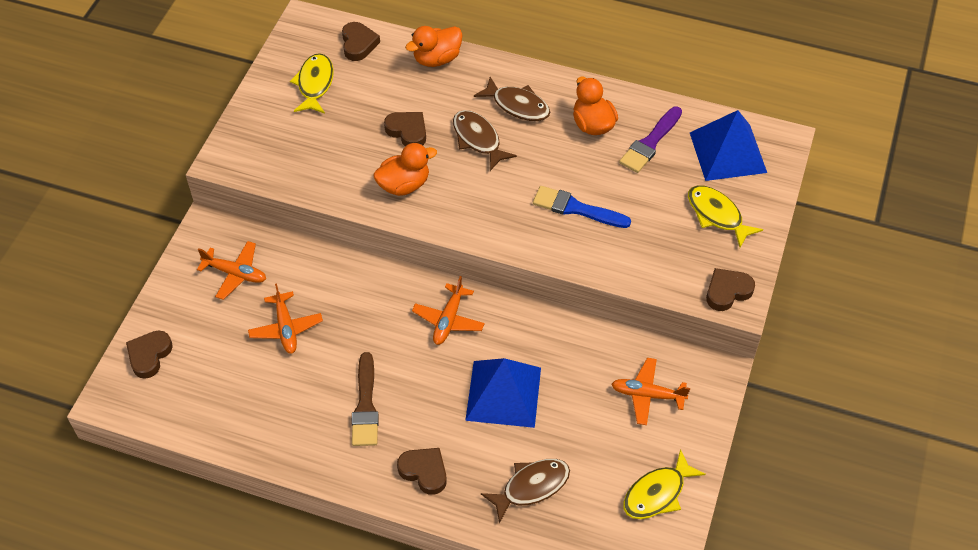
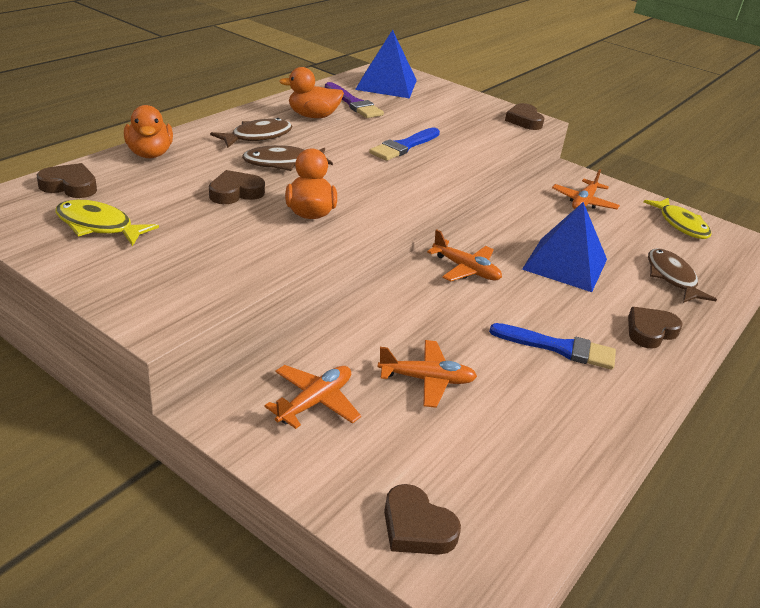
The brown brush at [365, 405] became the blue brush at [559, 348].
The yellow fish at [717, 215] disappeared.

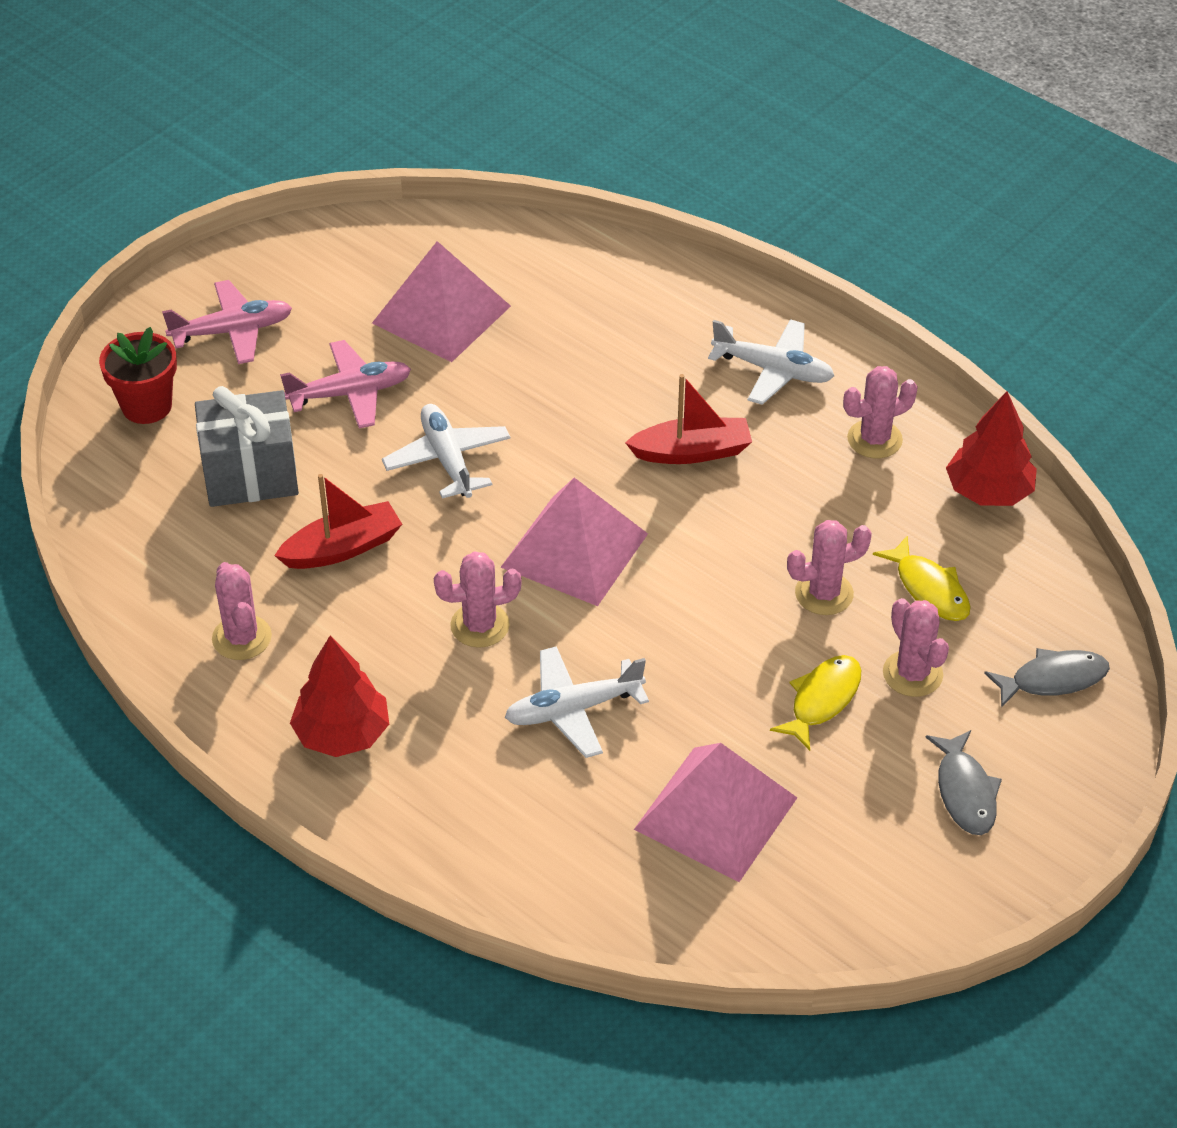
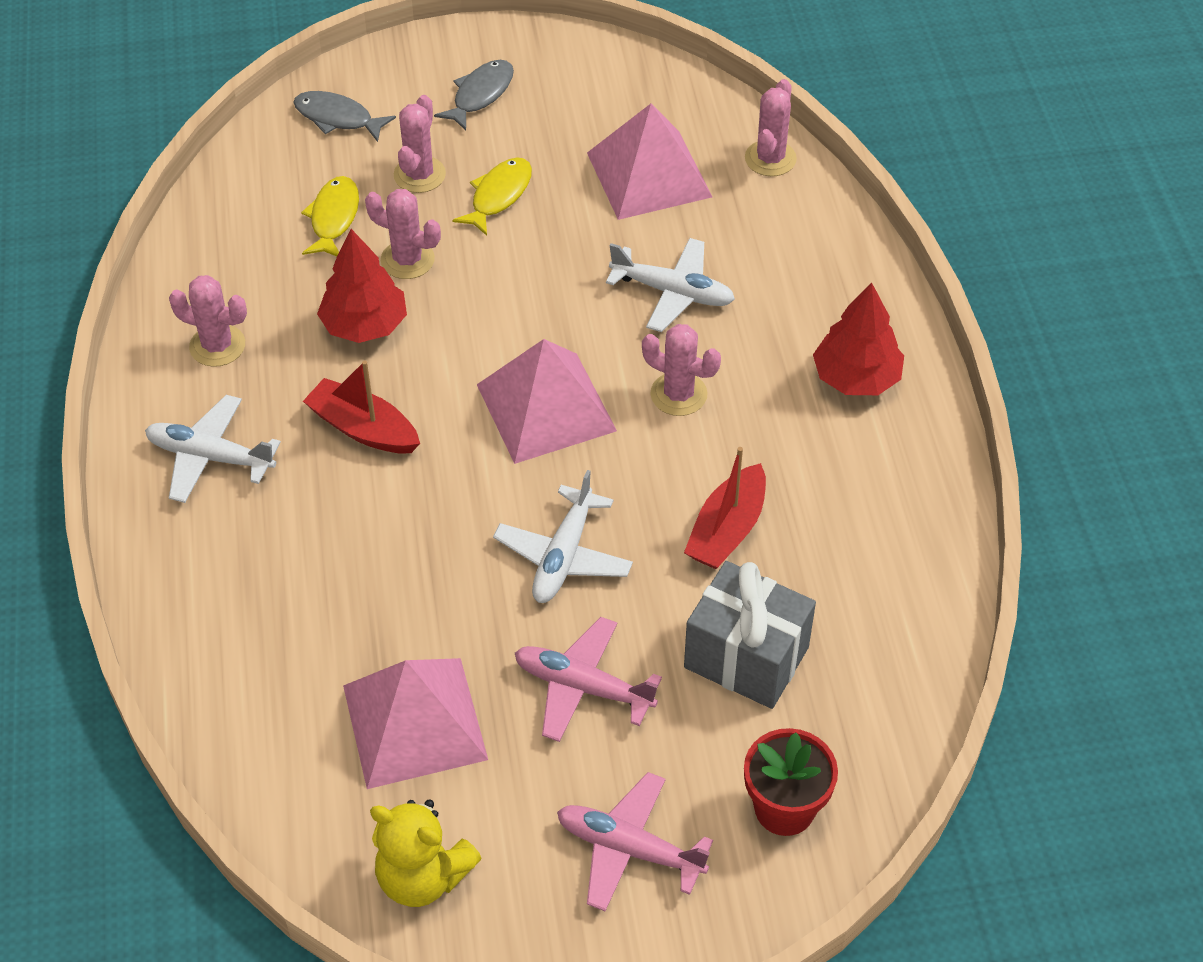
The white plane at [773, 370] turned 45 degrees counterclockwise.
The red tree moved from [988, 491] to [365, 325].
The yellow teddy bear at [423, 876] appeared.
The yellow fish at [822, 700] turned 135 degrees clockwise.
The red boat at [342, 548] turned 75 degrees counterclockwise.
The pink cactus moved from [242, 638] to [770, 158].

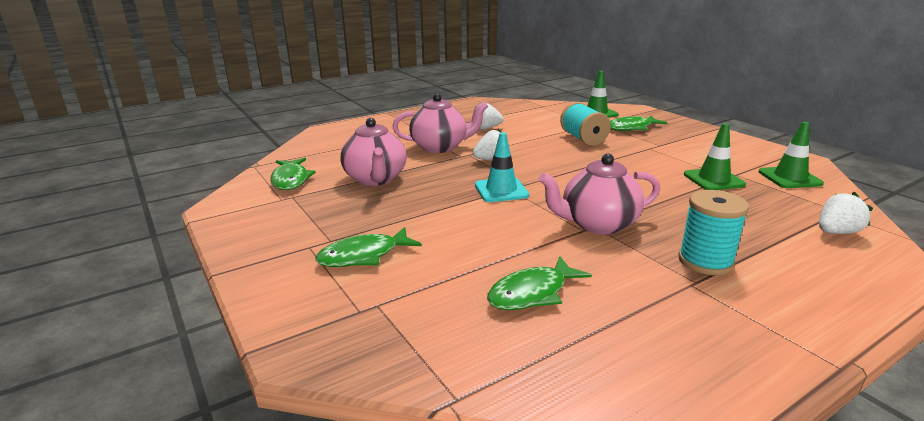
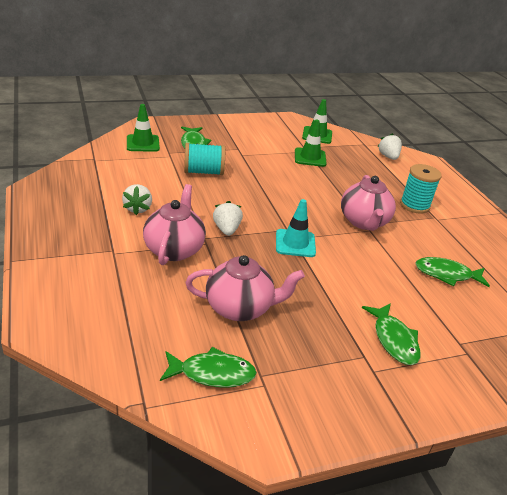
The green fish at [532, 293] turned 120 degrees clockwise.

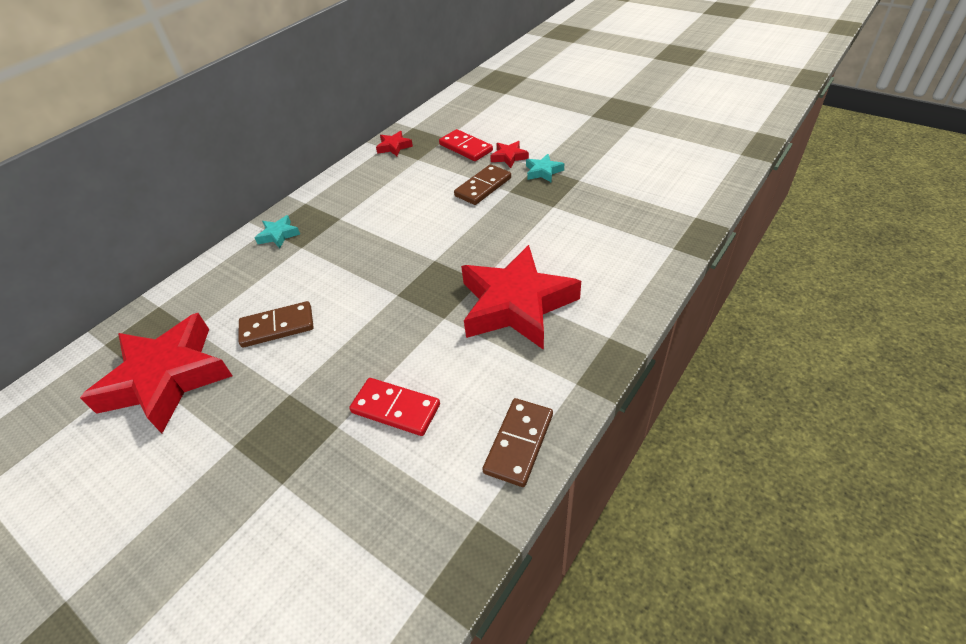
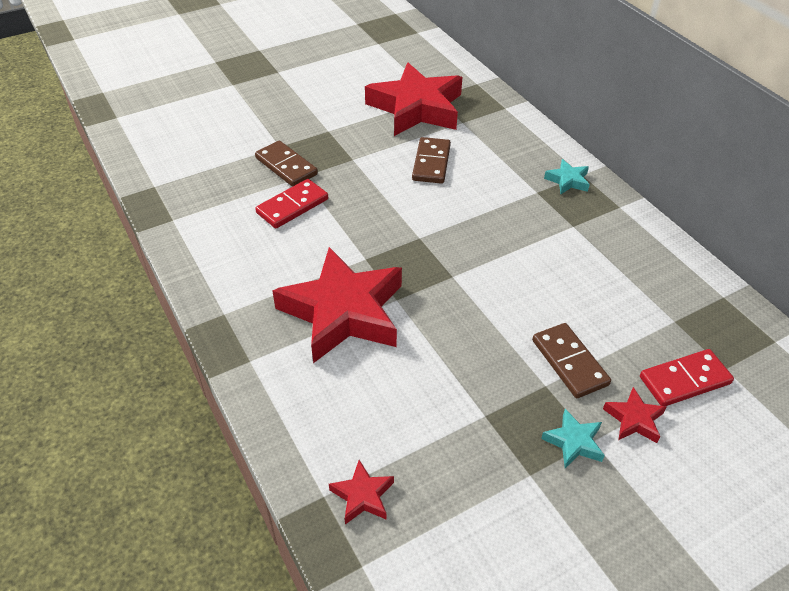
The brown domino moved from [518, 443] to [286, 166].
The red star moved from [394, 147] to [362, 496].

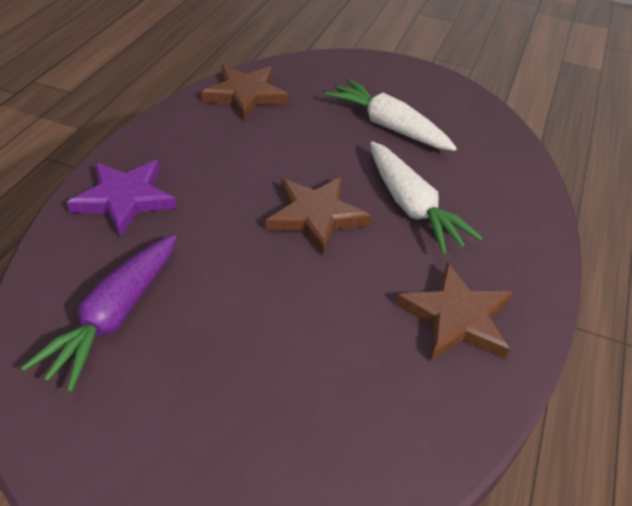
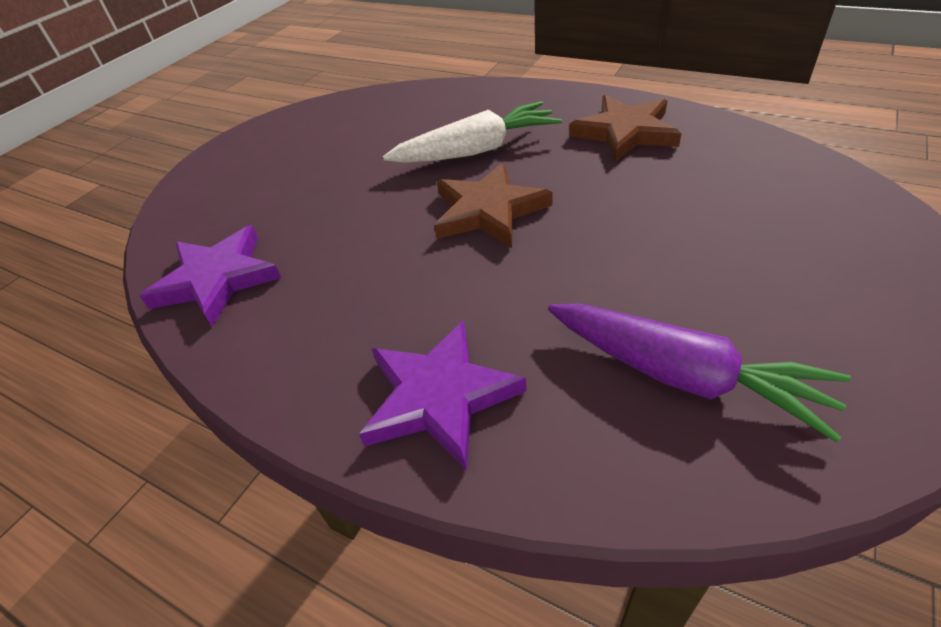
The brown star at [245, 95] became the purple star at [217, 279].
The white carrot at [388, 126] disappeared.

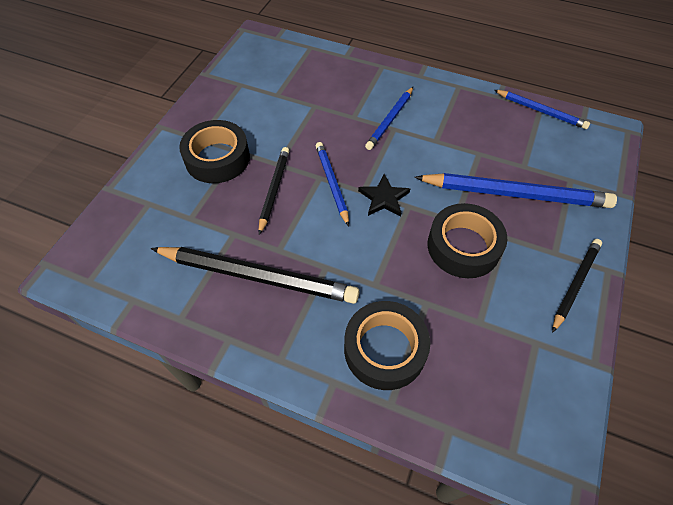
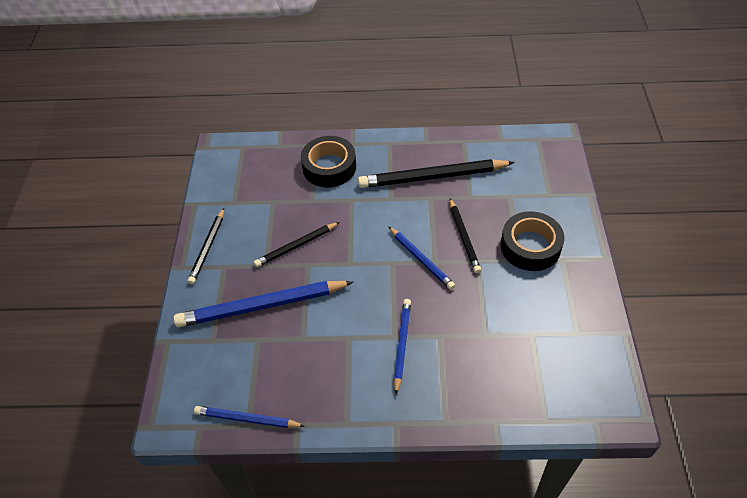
The black tape at [463, 246] was replaced by the black pencil at [296, 246].
The black star at [384, 198] disappeared.

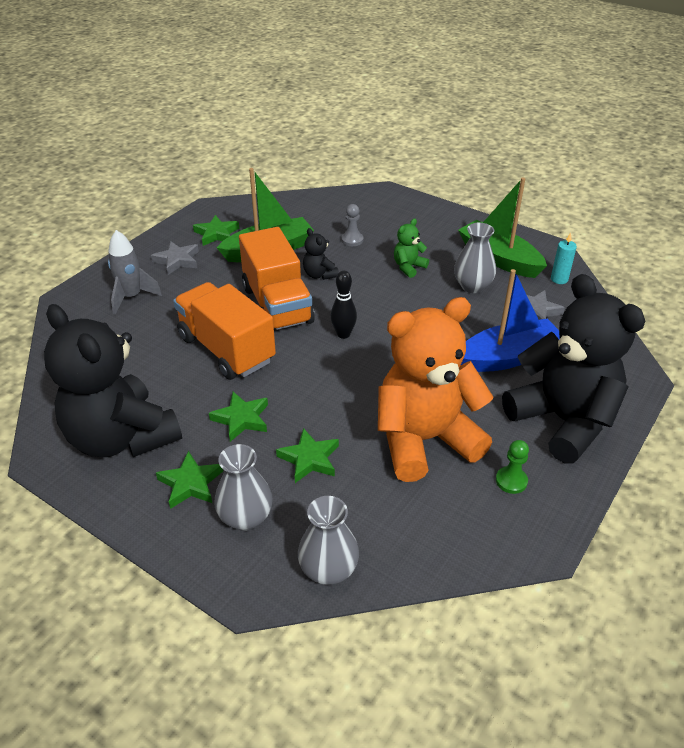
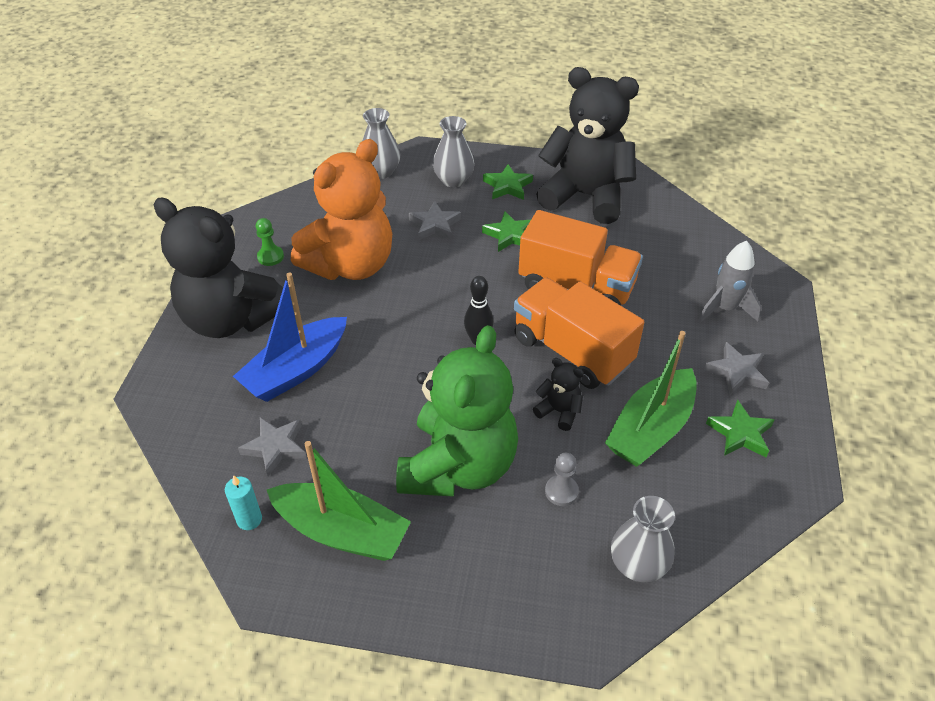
The green teddy bear at [408, 267] changed to 2.47 times the size.
The green star at [309, 459] became the grey star at [435, 225].
The grey vase moved from [472, 286] to [638, 565].

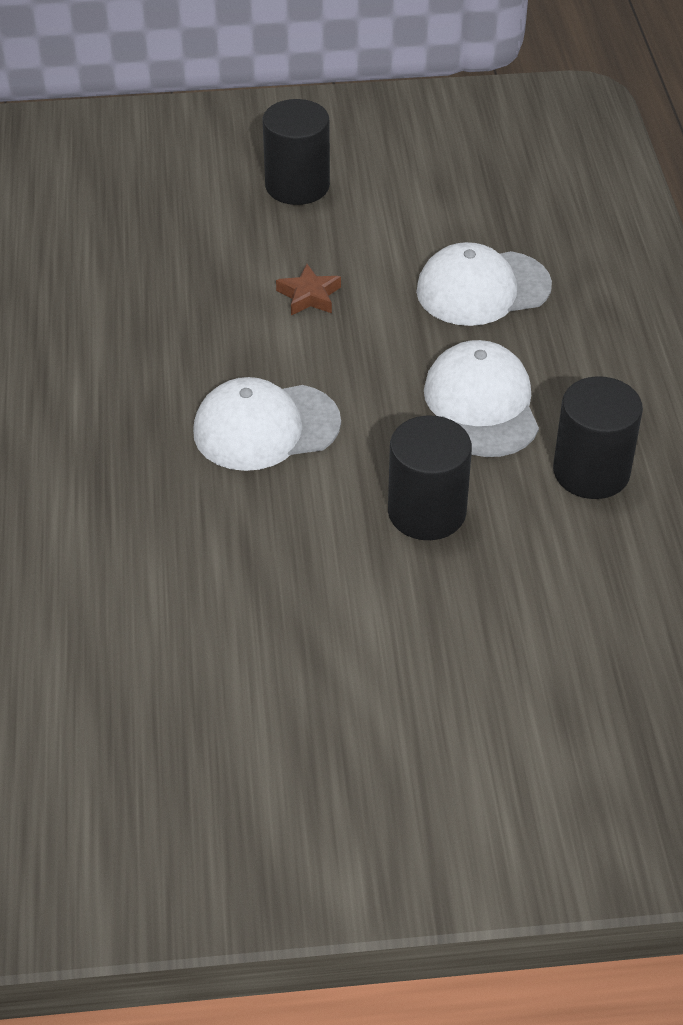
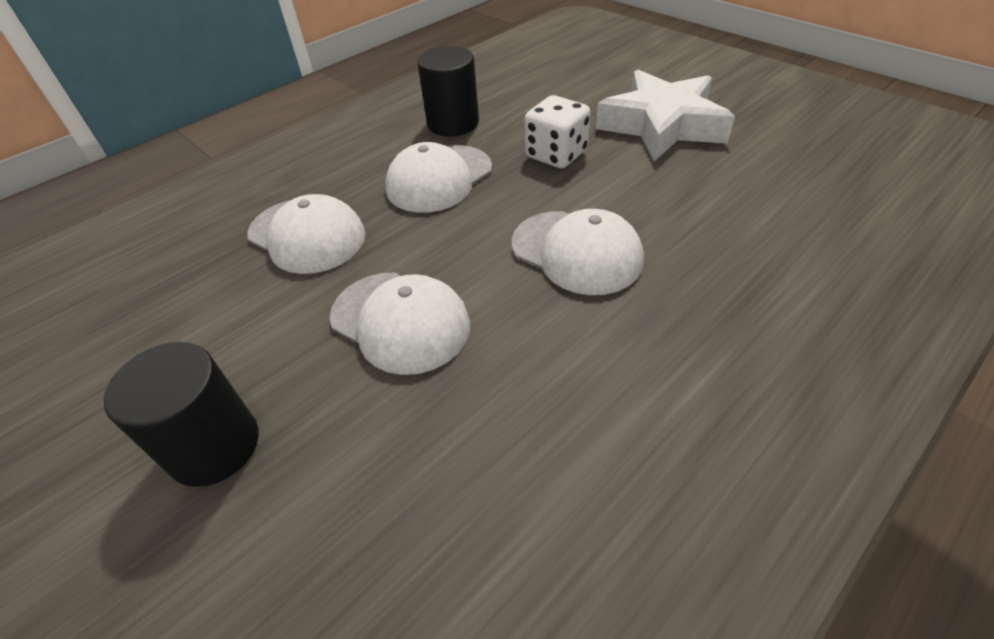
The brown star at [309, 296] was replaced by the white cap at [400, 321].
The black cylinder at [427, 512] was replaced by the white dice at [556, 155].
The white star at [662, 125] appeared.

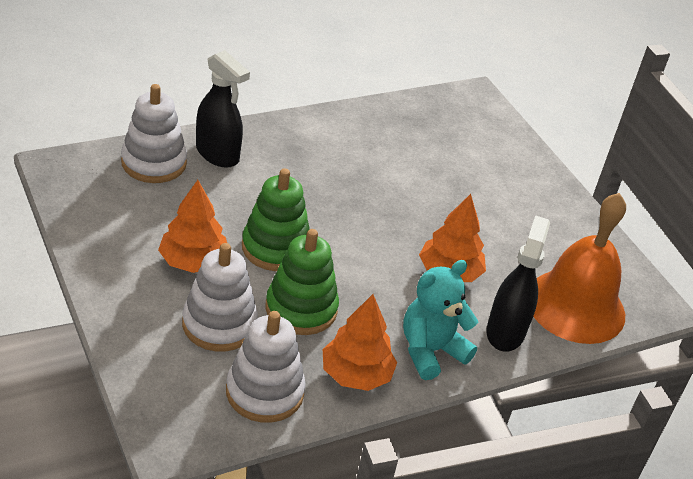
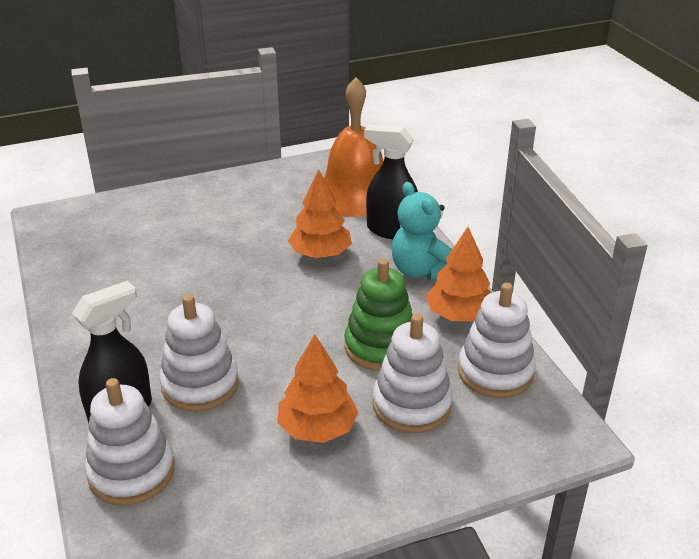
The white stacking toy at [200, 385] appeared.
The green stacking toy at [275, 248] disappeared.

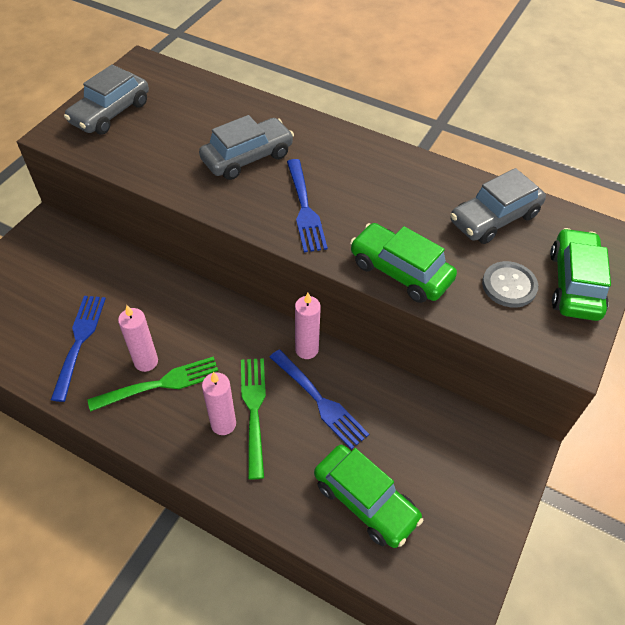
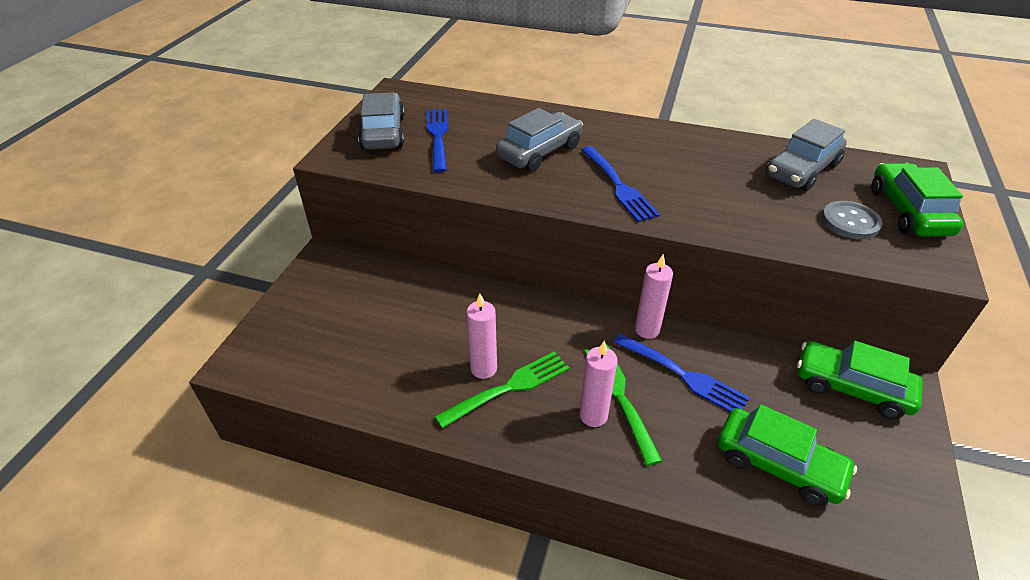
The grey car at [111, 113] turned 150 degrees clockwise.
The blue fork moved from [79, 341] to [438, 136].
The green car moved from [400, 271] to [851, 388].

